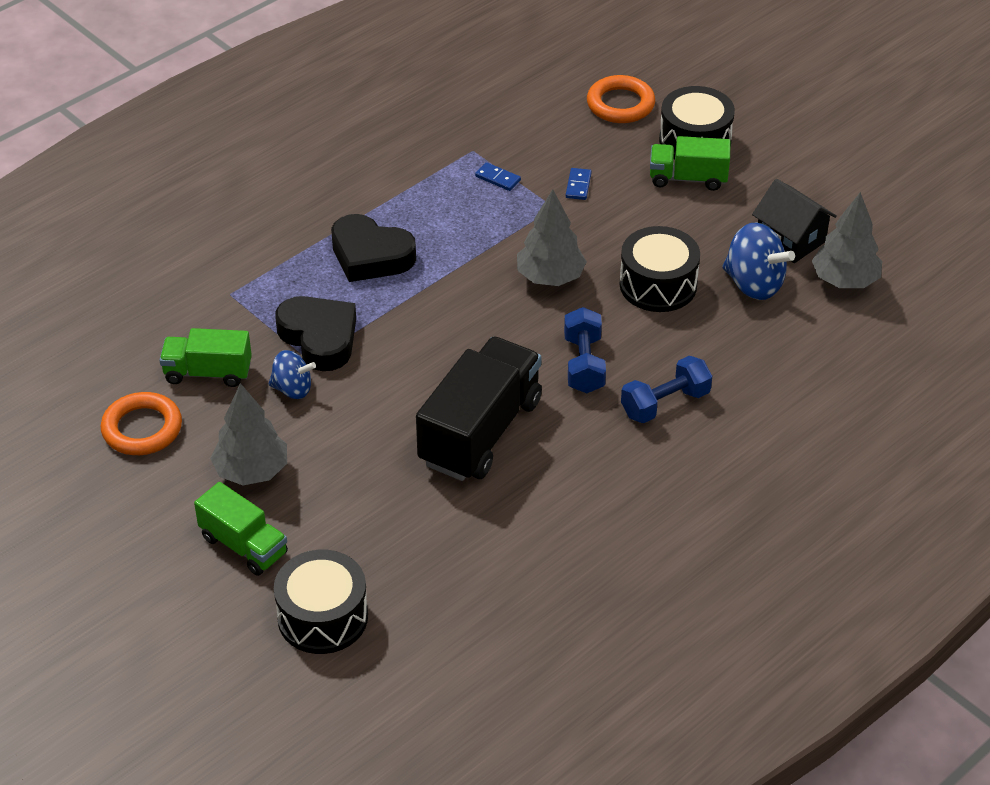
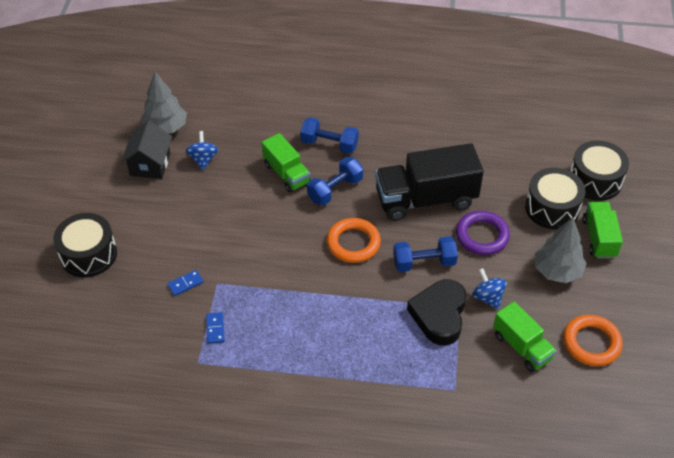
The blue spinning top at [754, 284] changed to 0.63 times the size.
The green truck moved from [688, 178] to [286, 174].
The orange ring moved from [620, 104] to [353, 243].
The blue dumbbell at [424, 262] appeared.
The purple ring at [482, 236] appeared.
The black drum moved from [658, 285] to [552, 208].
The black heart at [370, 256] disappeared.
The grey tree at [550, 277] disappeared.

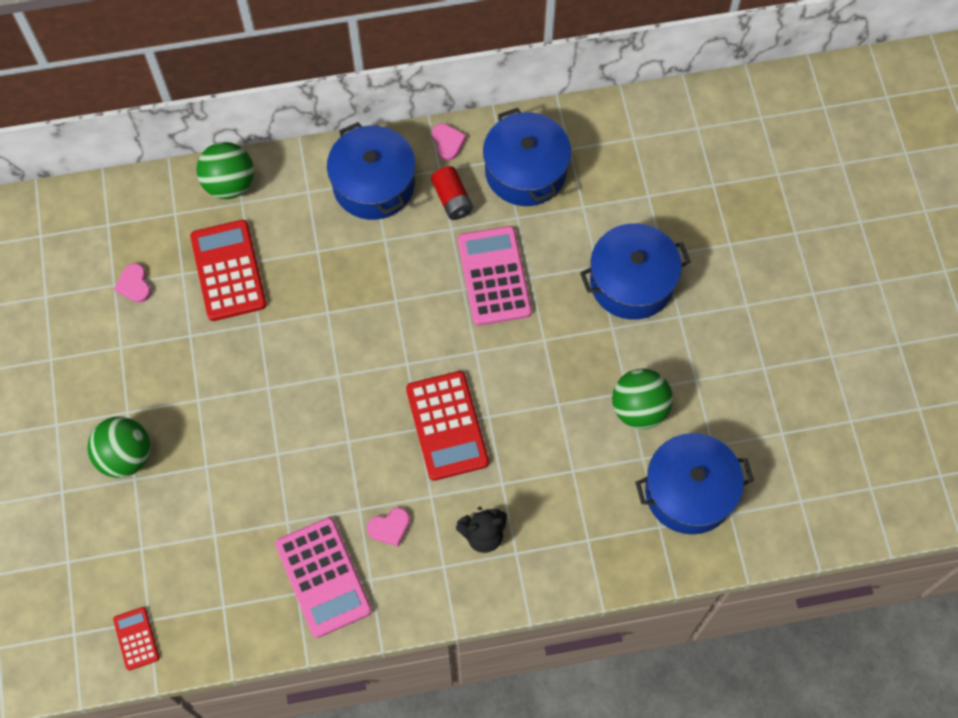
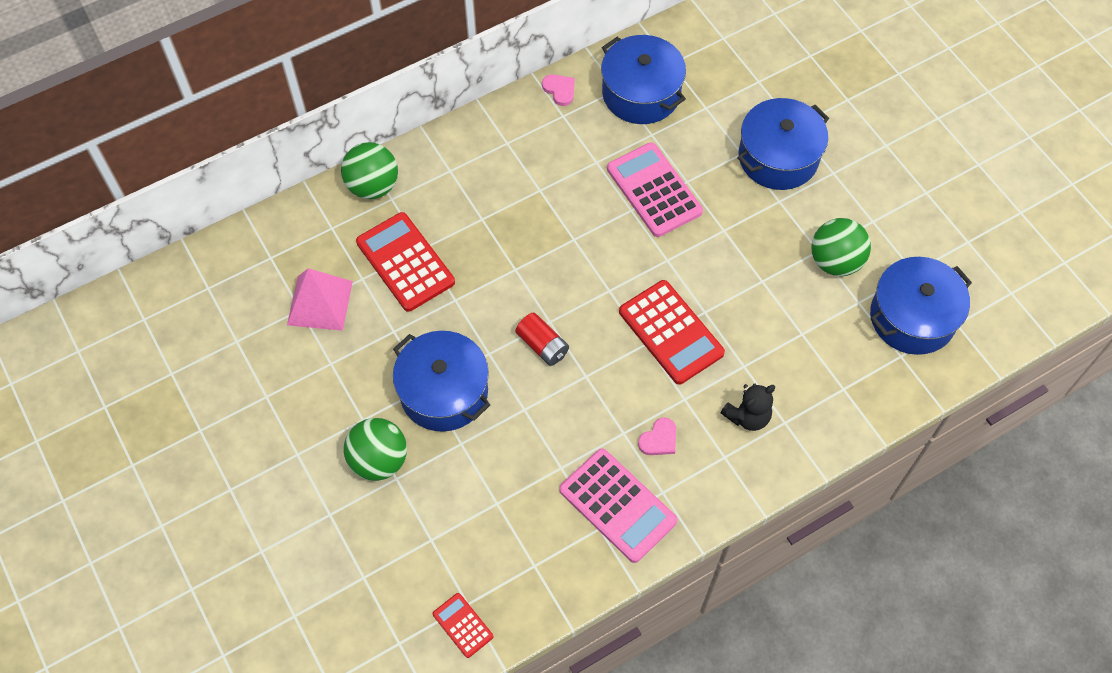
The pink heart at [134, 284] was replaced by the pink pyramid at [320, 303].
The blue pot moved from [373, 184] to [444, 392].
The red battery moved from [452, 199] to [542, 345].

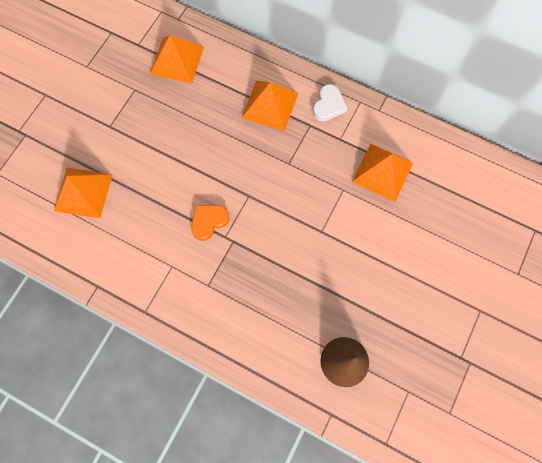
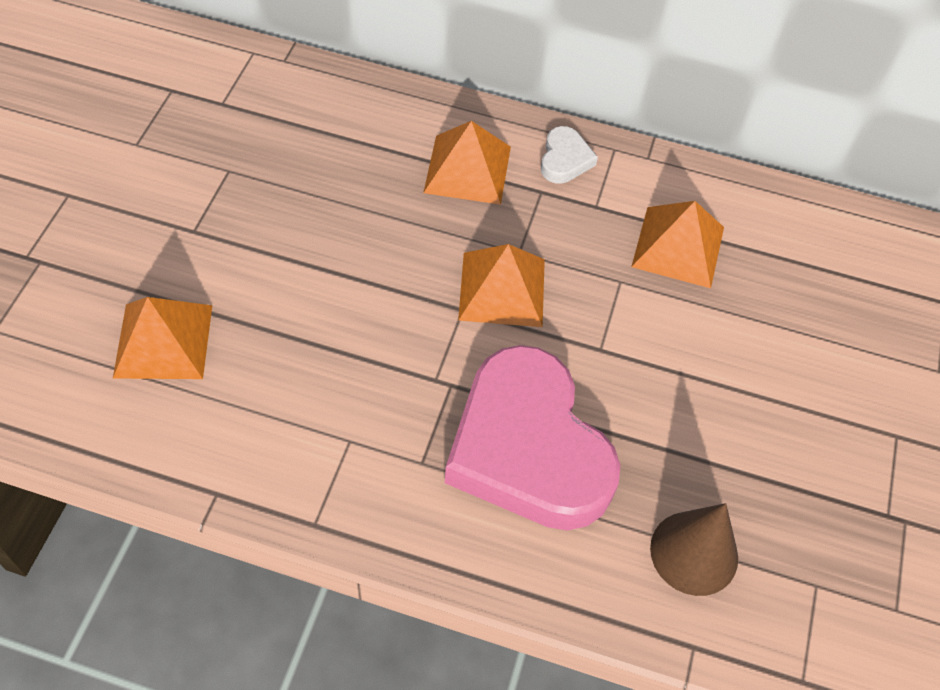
The pink heart at [528, 448] appeared.
The orange pyramid moved from [177, 60] to [502, 289].
The orange heart at [209, 222] disappeared.

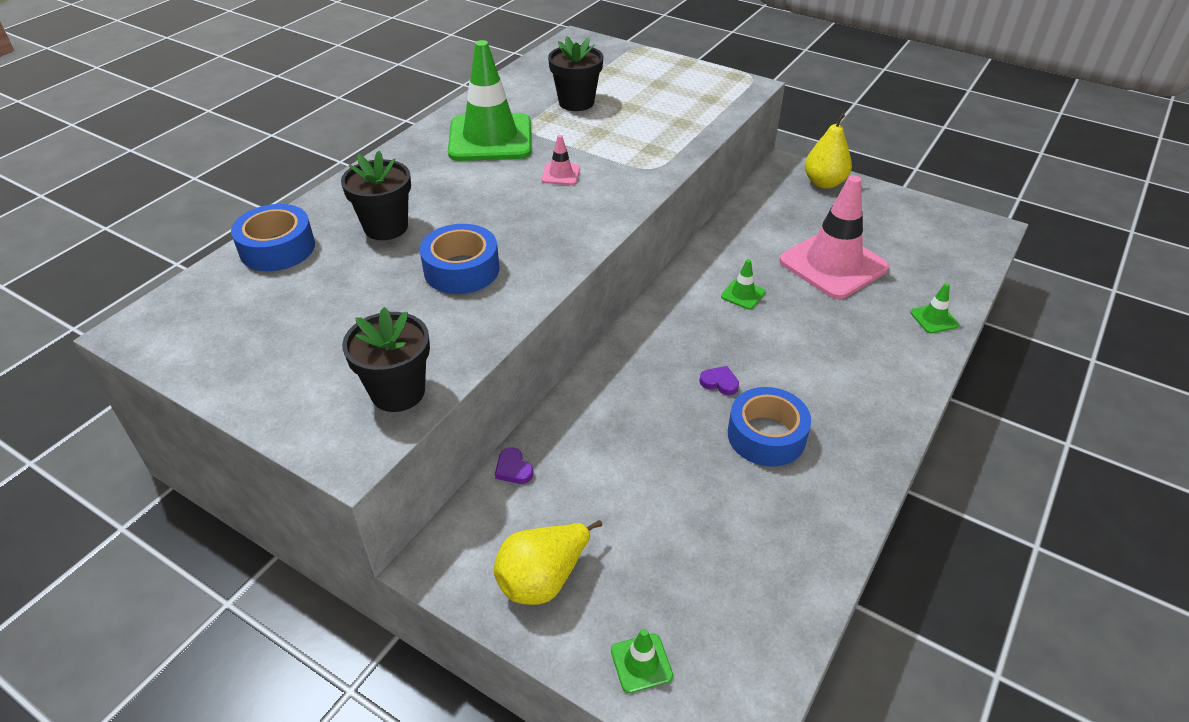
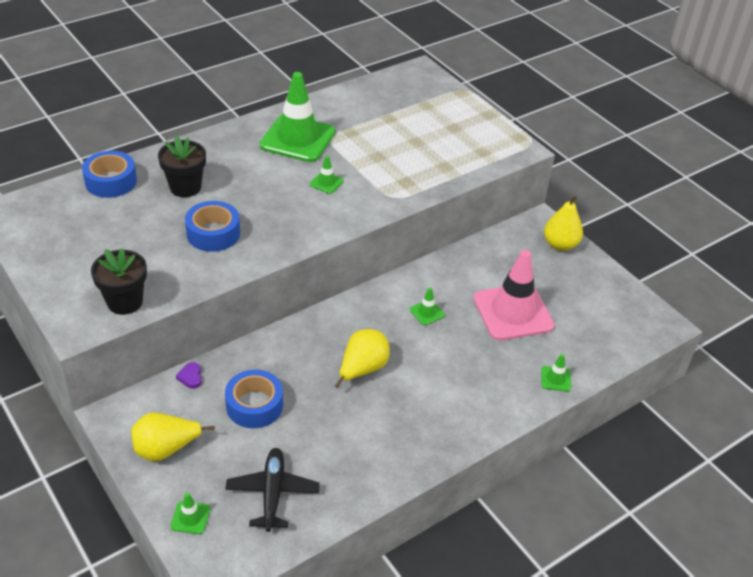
The blue tape moved from [766, 435] to [254, 405].
The black plane at [272, 493] appeared.
The pink traffic cone at [561, 174] became the green traffic cone at [326, 183].
The purple heart at [719, 382] was replaced by the yellow pear at [362, 369].
The black flower pot at [576, 102] disappeared.

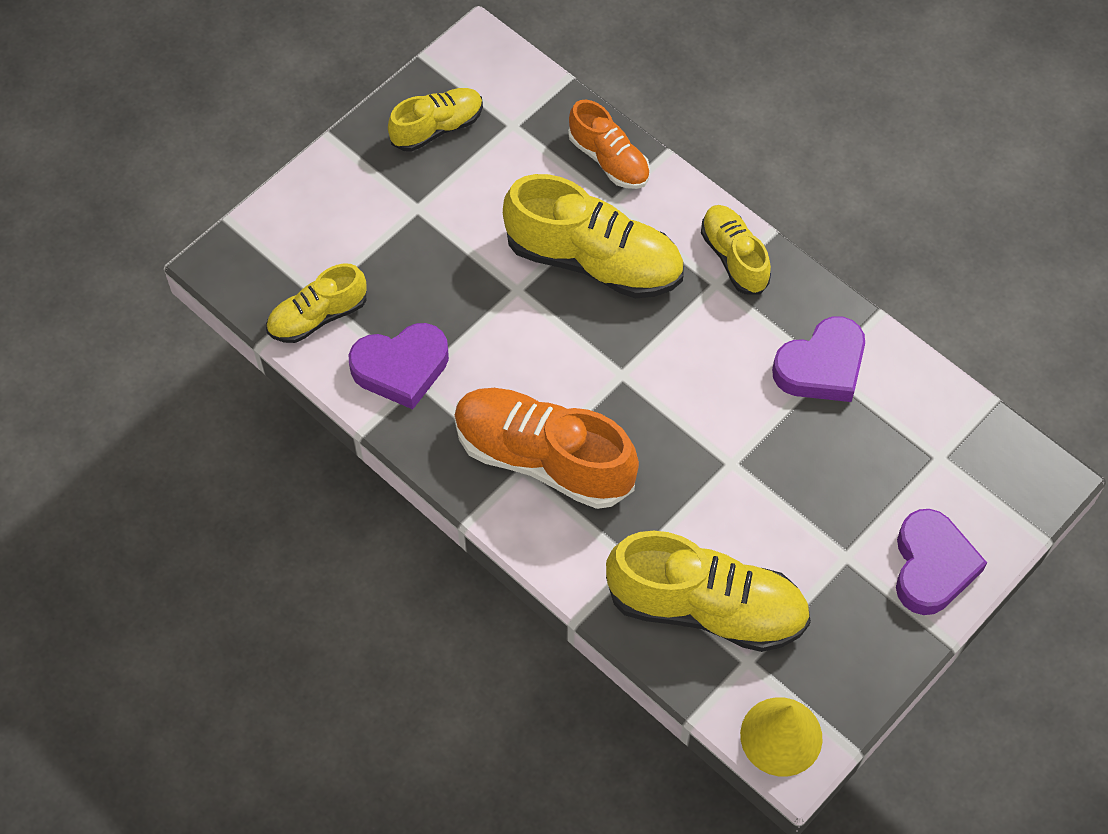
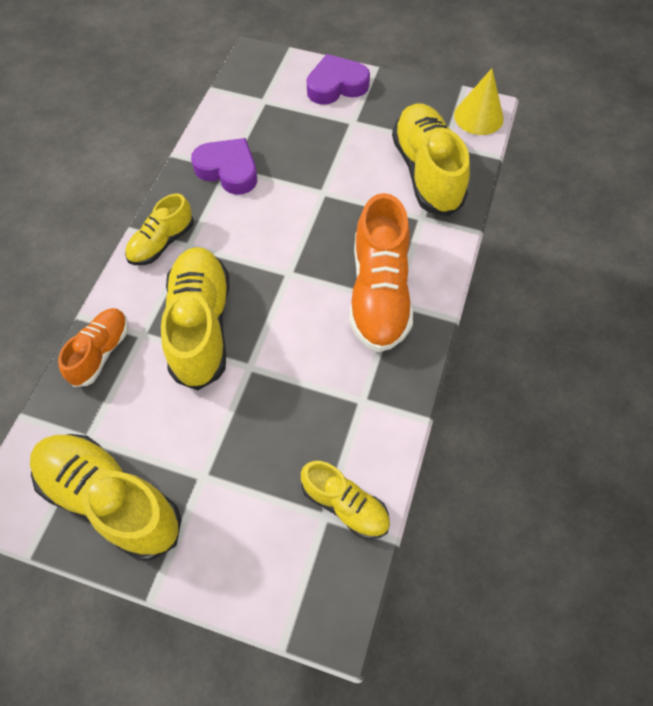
The yellow shoe at [437, 128] changed to 1.75 times the size.
The purple heart at [401, 368] disappeared.

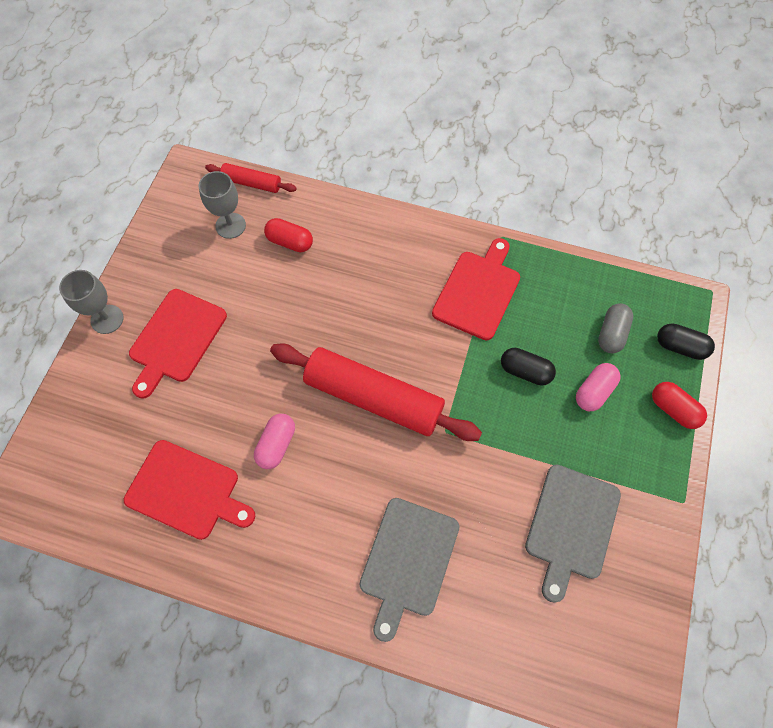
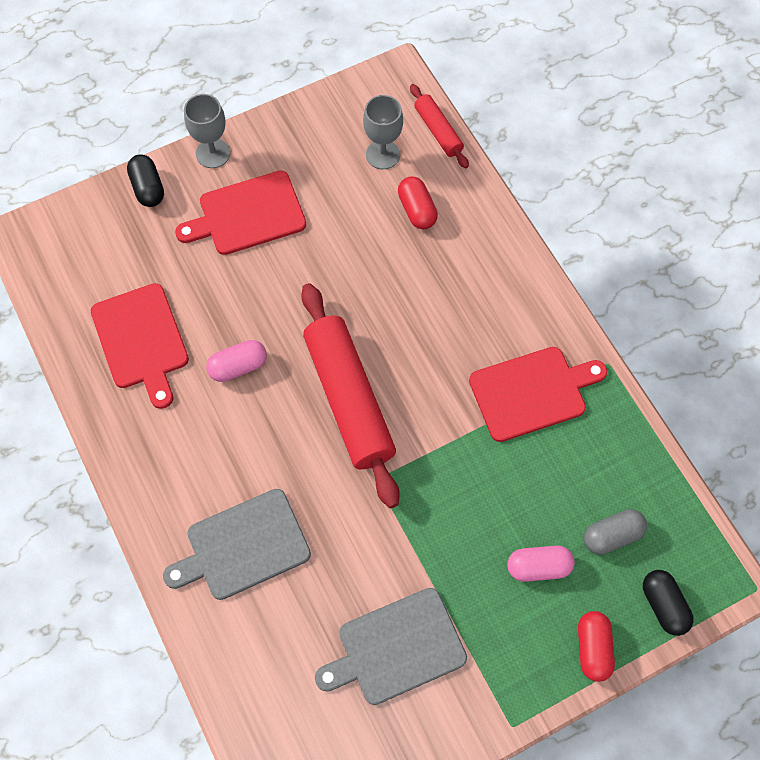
The black capsule moved from [525, 371] to [148, 188].

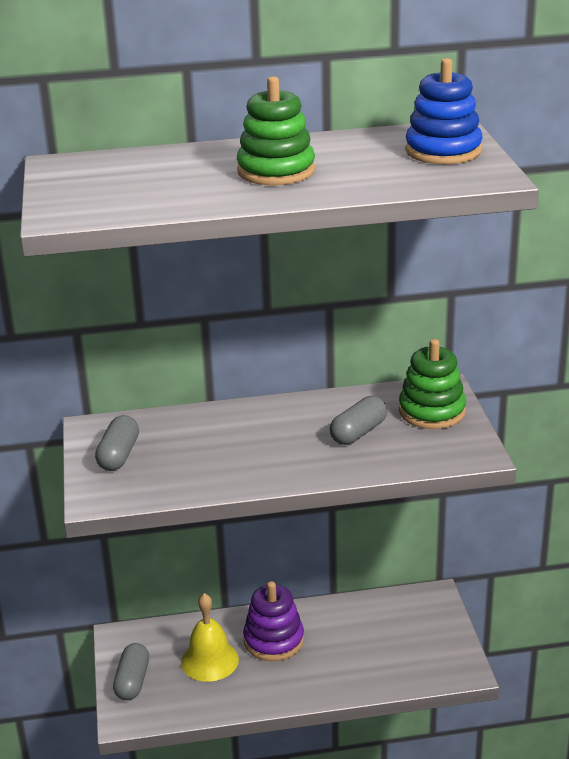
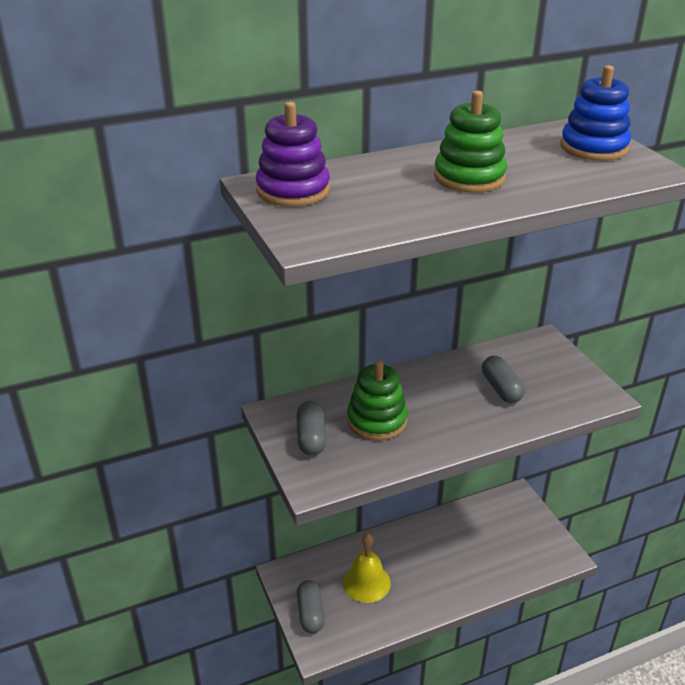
The purple stacking toy moved from [273, 640] to [293, 191].
The green stacking toy moved from [432, 411] to [377, 420].
The grey capsule at [358, 433] turned 45 degrees counterclockwise.

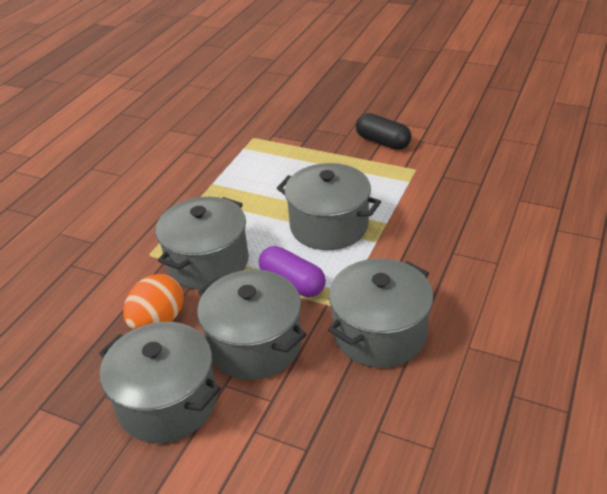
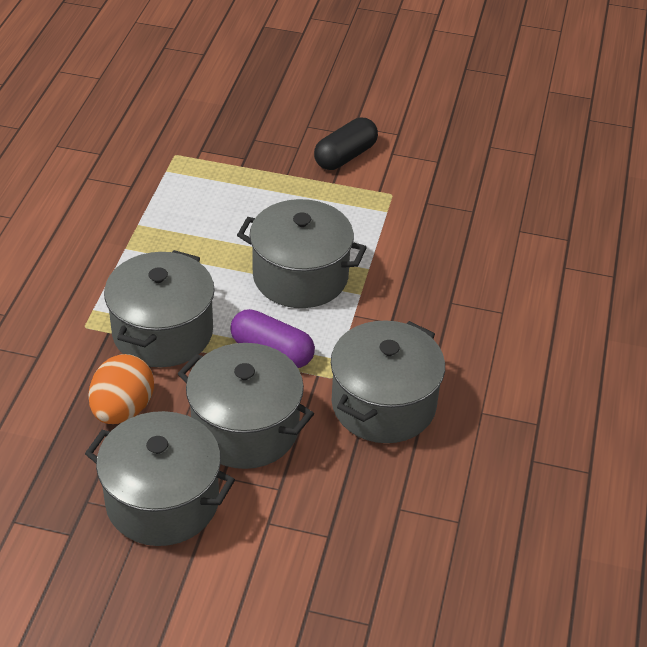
The black capsule at [382, 142] turned 75 degrees counterclockwise.

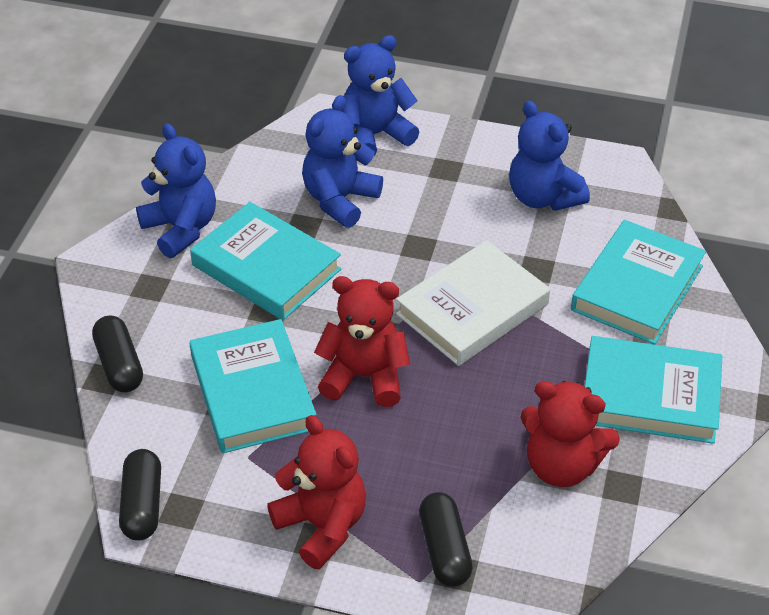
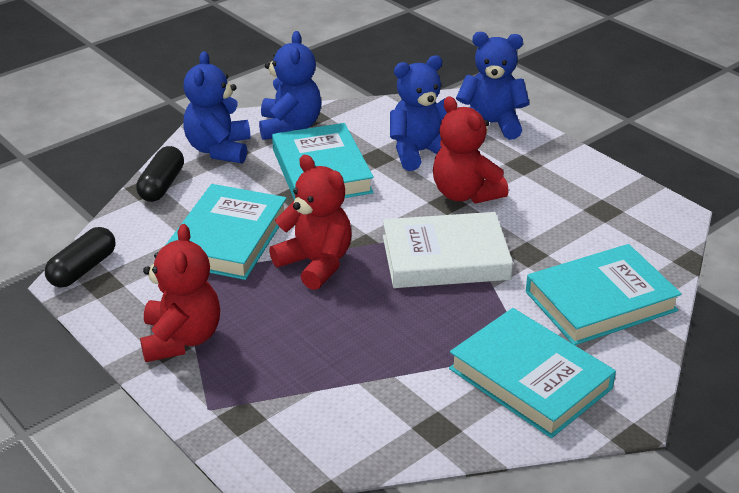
The blue teddy bear moved from [543, 197] to [219, 150].
The red teddy bear moved from [561, 465] to [465, 194].
The black capsule at [444, 549] disappeared.

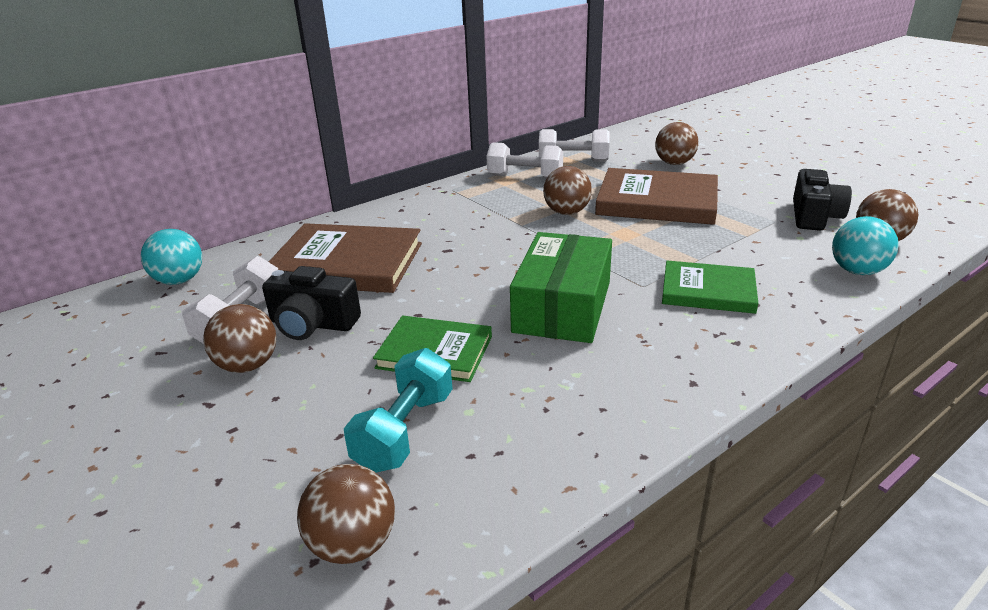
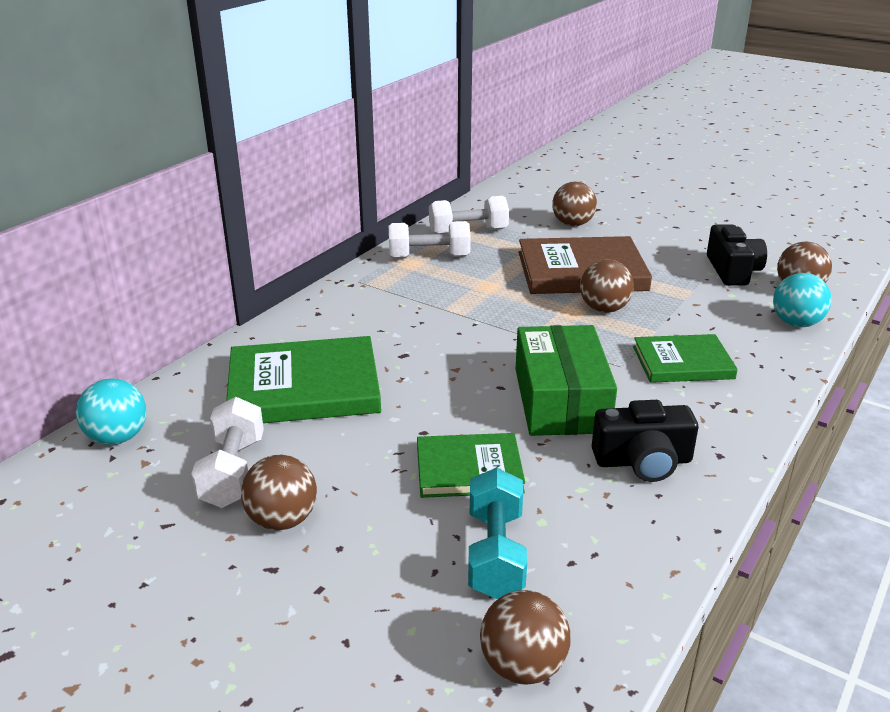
The brown book at [346, 264] became the green book at [304, 387].
The brown ball moved from [566, 212] to [604, 309].
The black camera moved from [312, 324] to [643, 461].

